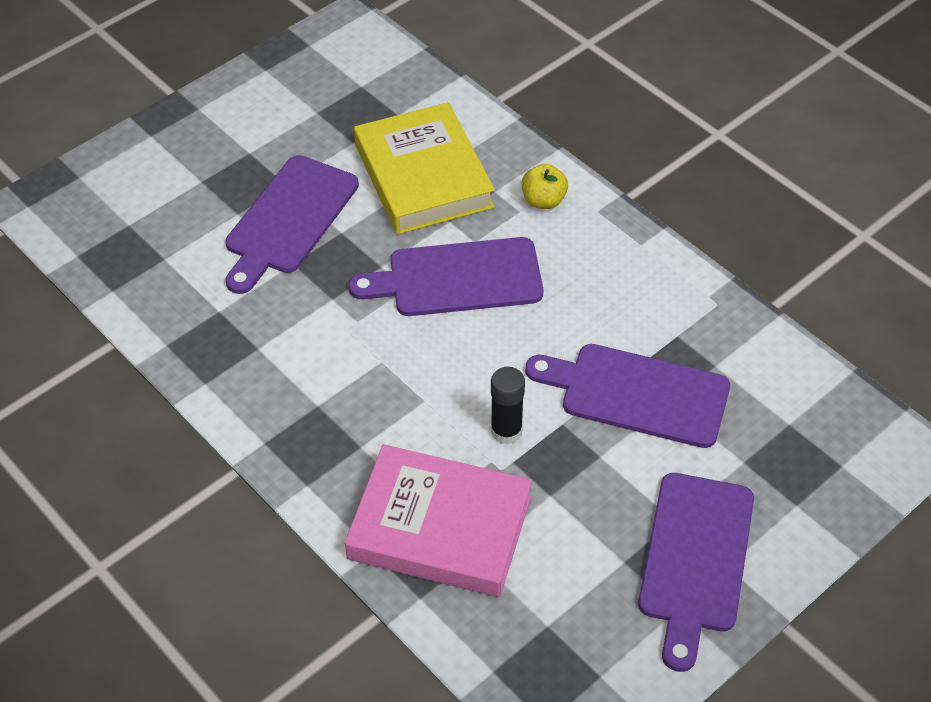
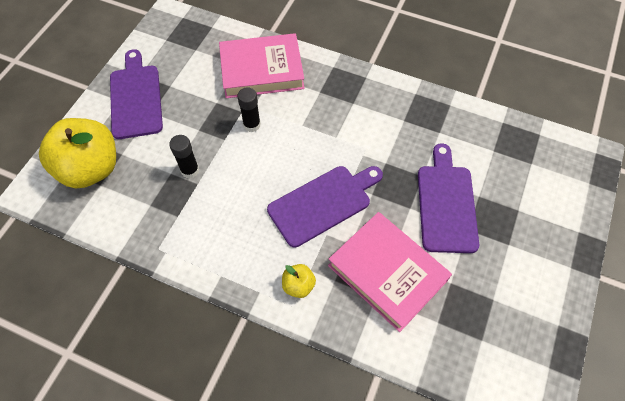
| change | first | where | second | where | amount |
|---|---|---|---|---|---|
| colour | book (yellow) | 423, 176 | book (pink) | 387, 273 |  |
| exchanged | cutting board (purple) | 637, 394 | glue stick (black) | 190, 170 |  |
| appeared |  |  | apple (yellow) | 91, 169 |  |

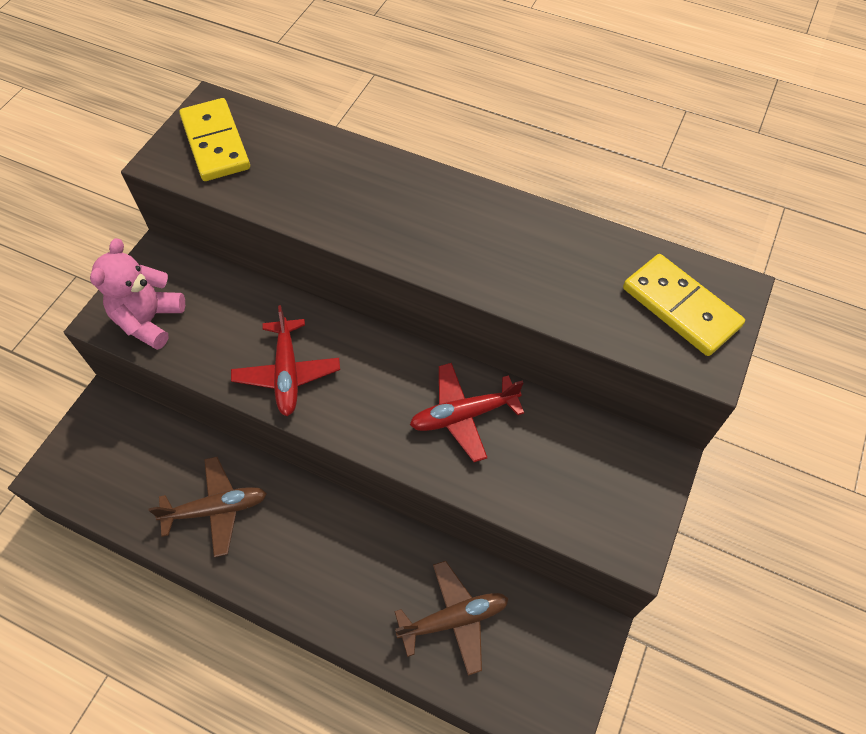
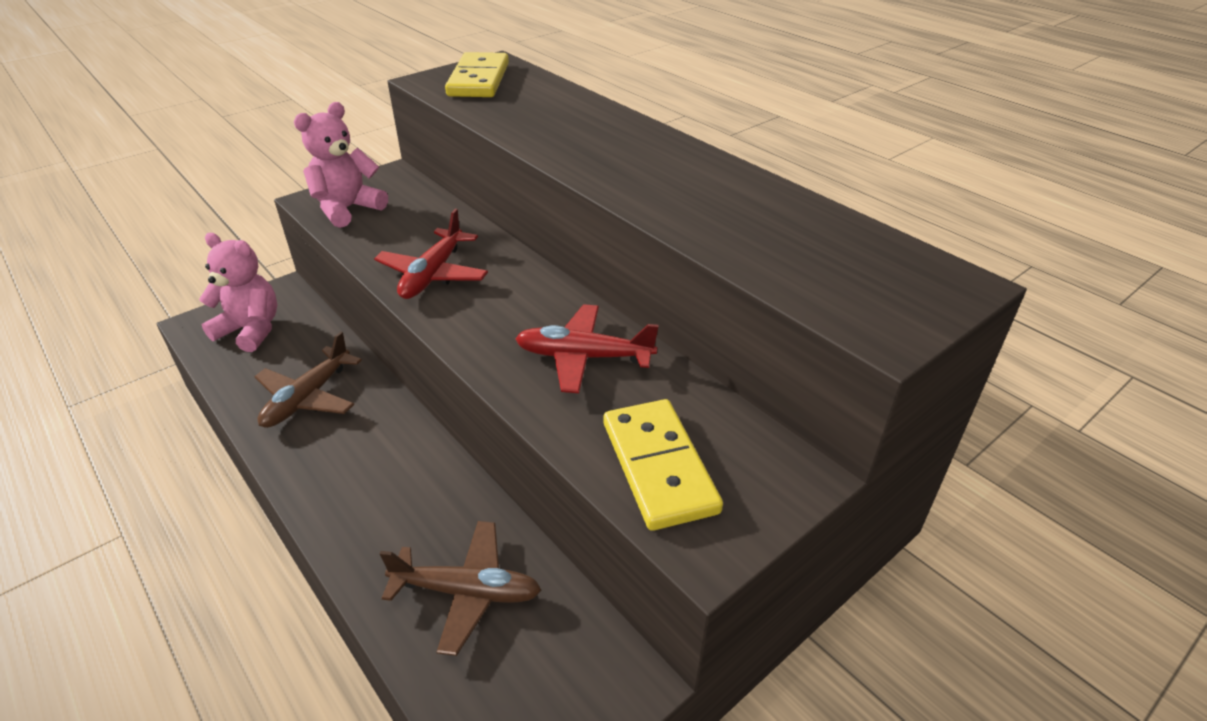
| change | first | where | second | where | amount |
|---|---|---|---|---|---|
| spun | plane (brown) | 216, 509 |  | 307, 398 | 105 degrees clockwise |
| relocated | domino (yellow) | 680, 307 |  | 658, 466 |  |
| appeared |  |  | teddy bear (pink) | 251, 330 |  |

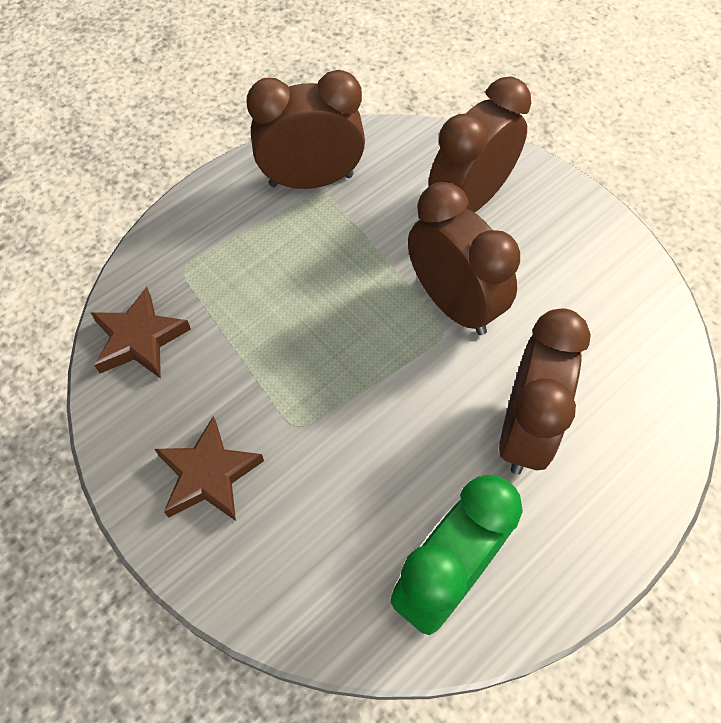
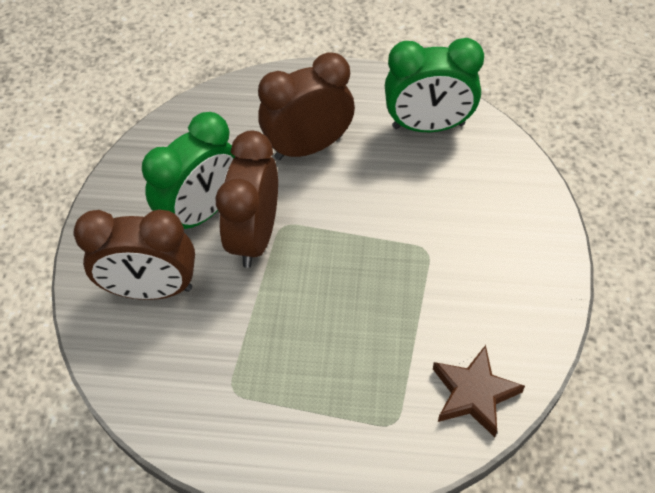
| change | first | where | second | where | amount |
|---|---|---|---|---|---|
| missing | star (brown) | 208, 475 |  |  |  |
| missing | clock (brown) | 311, 180 |  |  |  |
| appeared |  |  | clock (green) | 202, 212 |  |

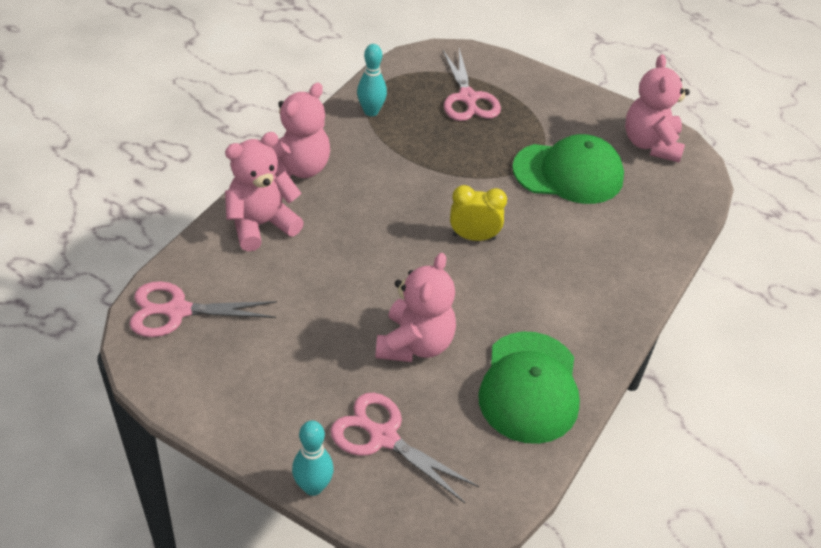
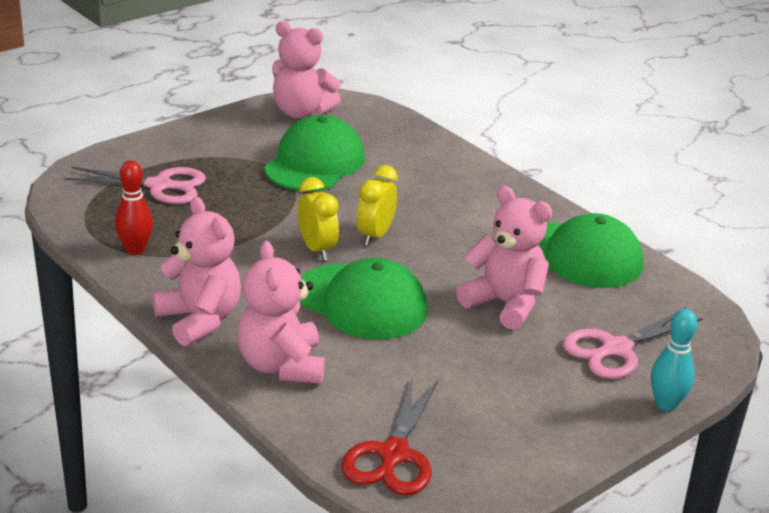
| change | first | where | second | where | amount |
|---|---|---|---|---|---|
| colour | scissors (pink) | 177, 311 | scissors (red) | 393, 454 |  |
| colour | bowling pin (turquoise) | 371, 111 | bowling pin (red) | 135, 250 |  |
| appeared |  |  | clock (yellow) | 317, 249 |  |
| appeared |  |  | cap (green) | 361, 302 |  |

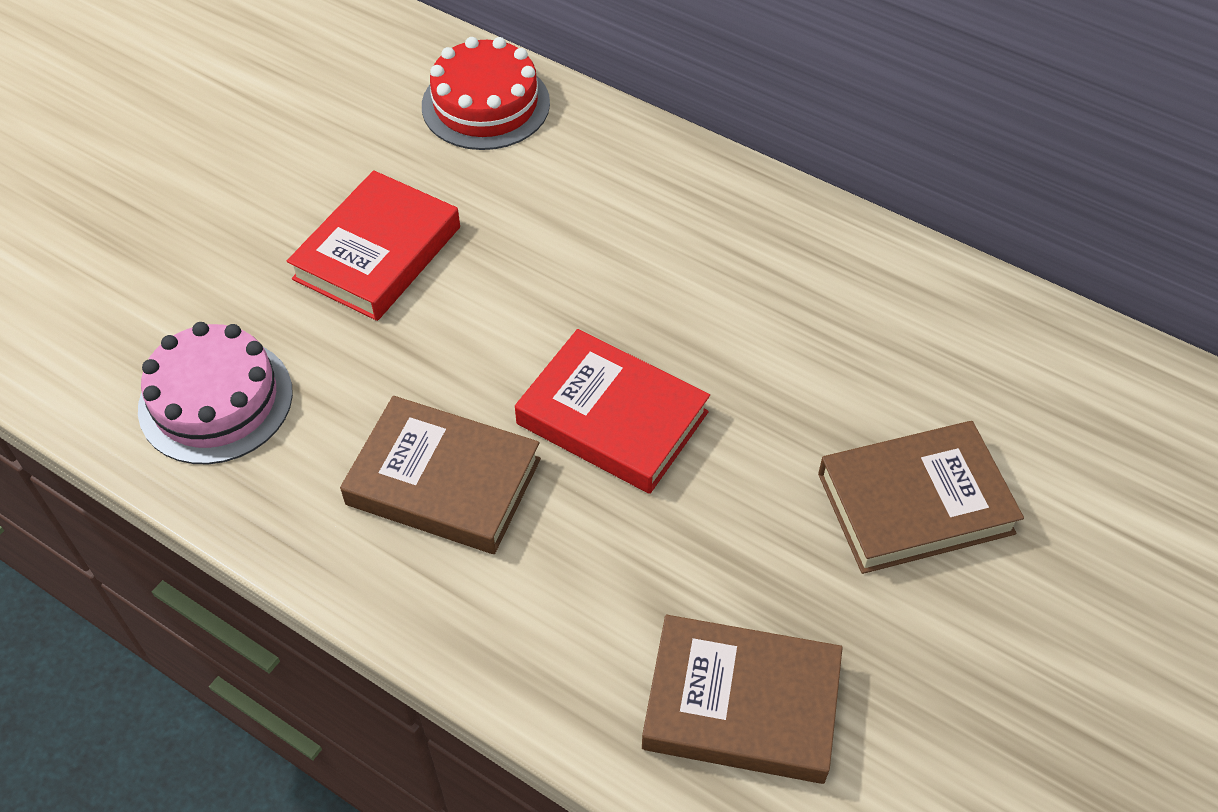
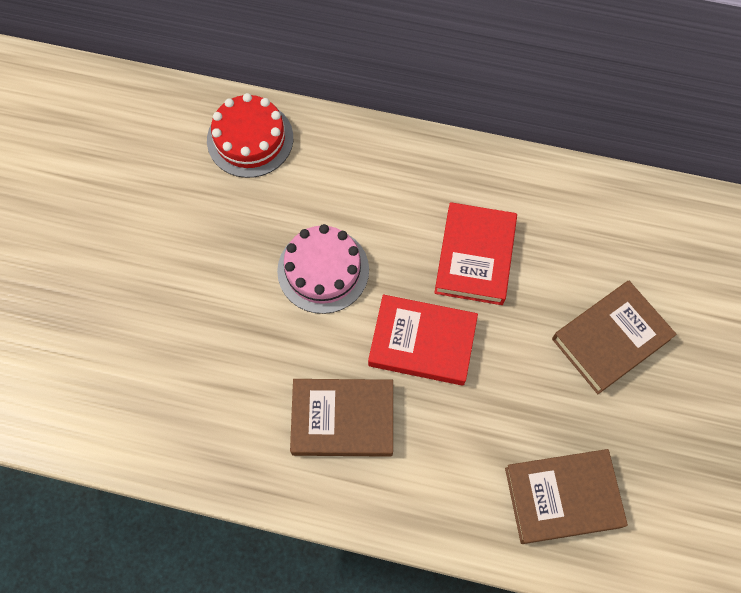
| change | first | where | second | where | amount |
|---|---|---|---|---|---|
| relocated | cake (pink) | 216, 400 |  | 323, 270 |  |
| relocated | book (red) | 377, 253 |  | 475, 256 |  |

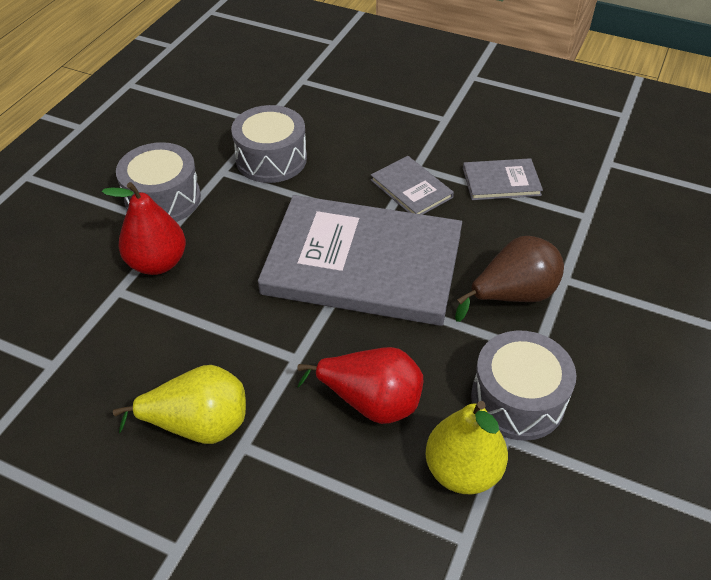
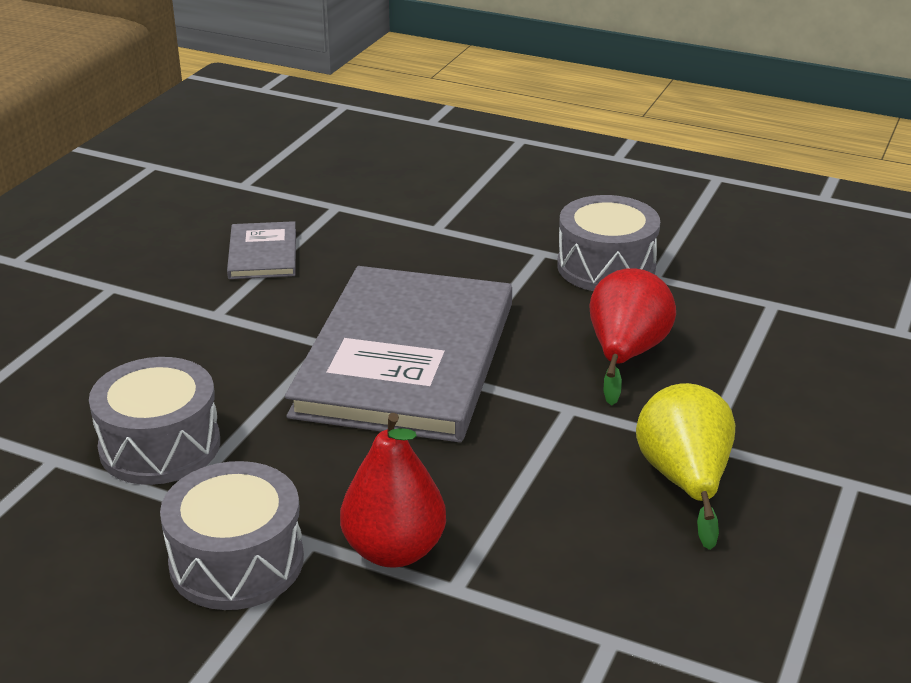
| change | first | where | second | where | amount |
|---|---|---|---|---|---|
| missing | book (grey) | 411, 189 |  |  |  |
| missing | pear (yellow) | 462, 471 |  |  |  |
| missing | pear (brown) | 512, 295 |  |  |  |

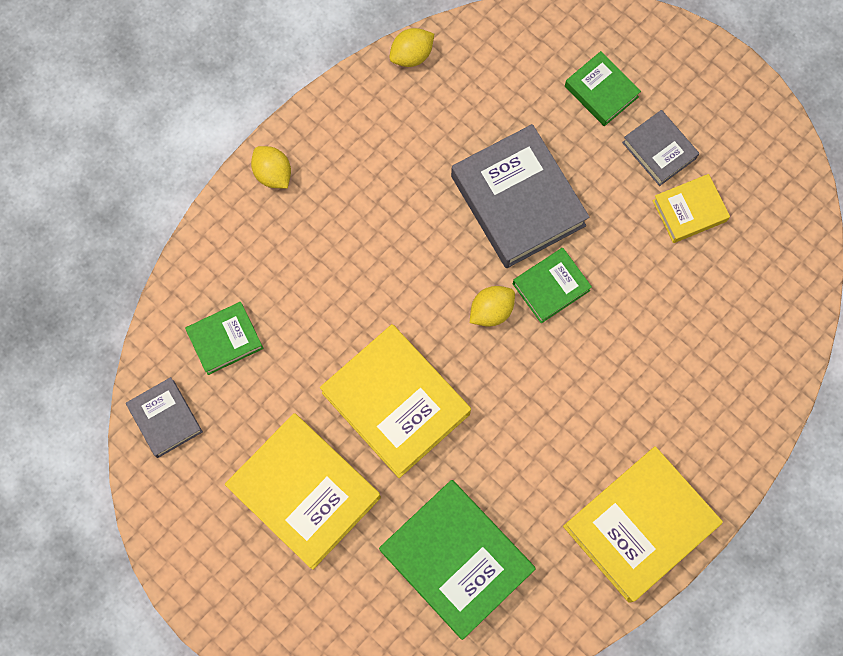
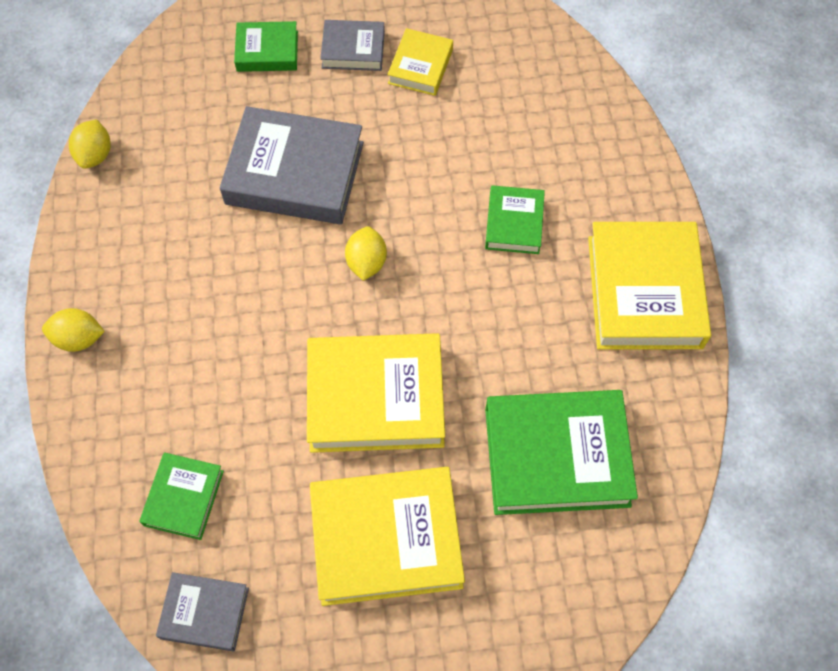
| change | first | where | second | where | amount |
|---|---|---|---|---|---|
| relocated | book (green) | 551, 287 |  | 514, 223 |  |

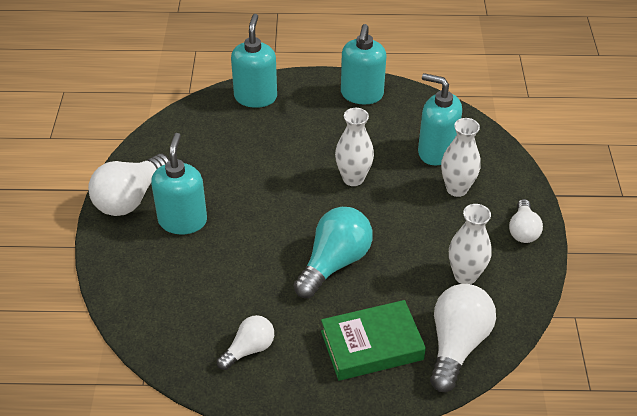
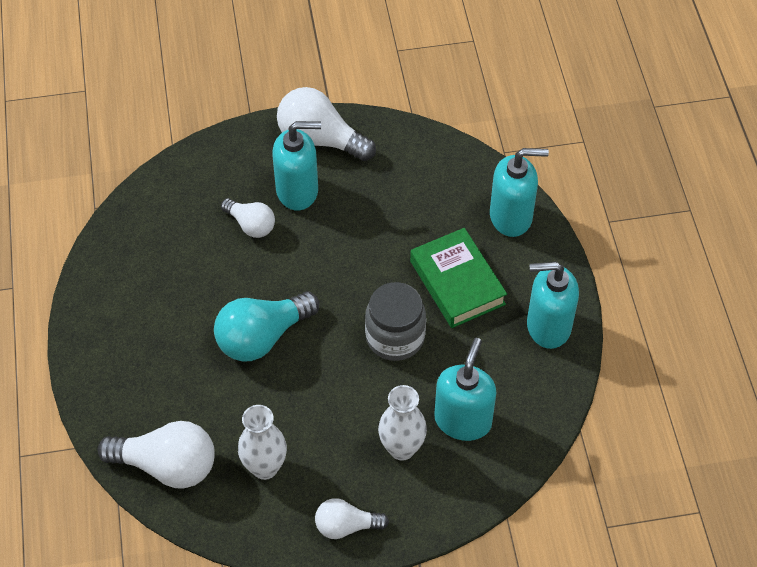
| change | first | where | second | where | amount |
|---|---|---|---|---|---|
| relocated | light bulb (white) | 249, 349 |  | 251, 225 |  |
| spun | light bulb (turquoise) | 334, 263 |  | 262, 337 | 120 degrees clockwise |
| relocated | book (green) | 371, 345 |  | 457, 283 |  |
| exchanged | vase (white) | 353, 178 | jar (grey) | 395, 337 |  |

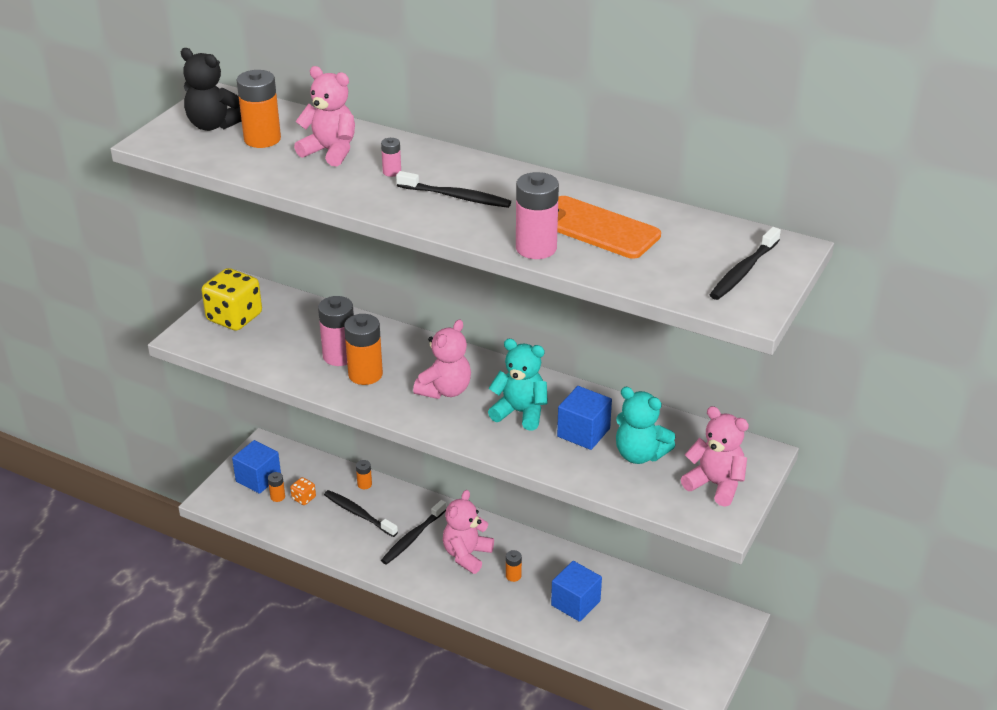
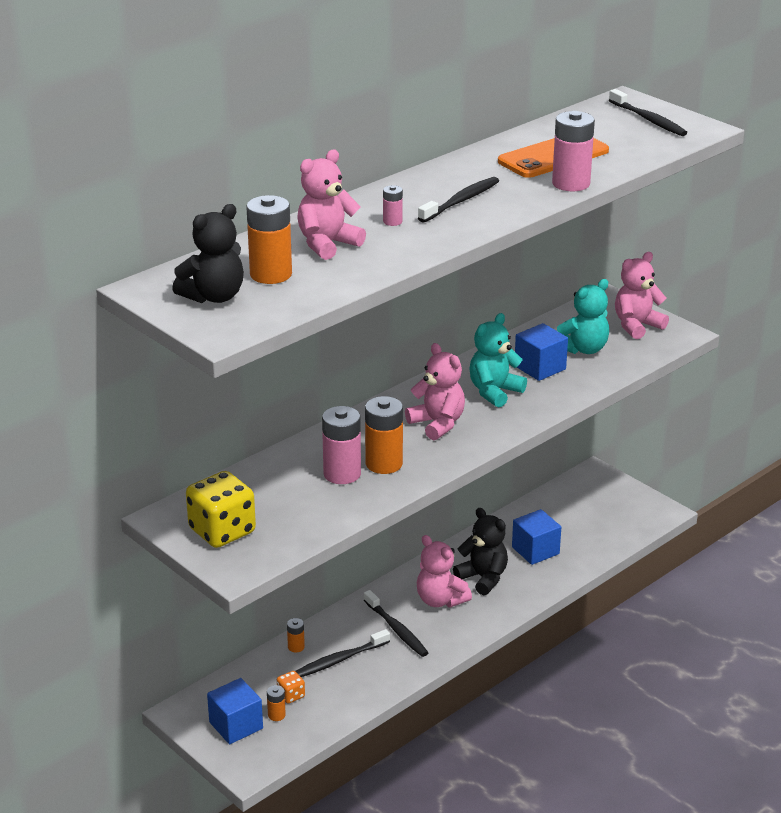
| change | first | where | second | where | amount |
|---|---|---|---|---|---|
| exchanged | battery (orange) | 513, 576 | teddy bear (black) | 483, 578 |  |

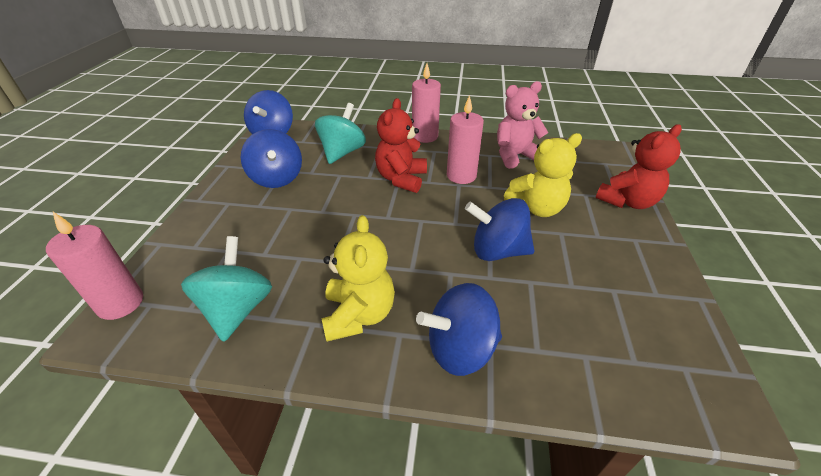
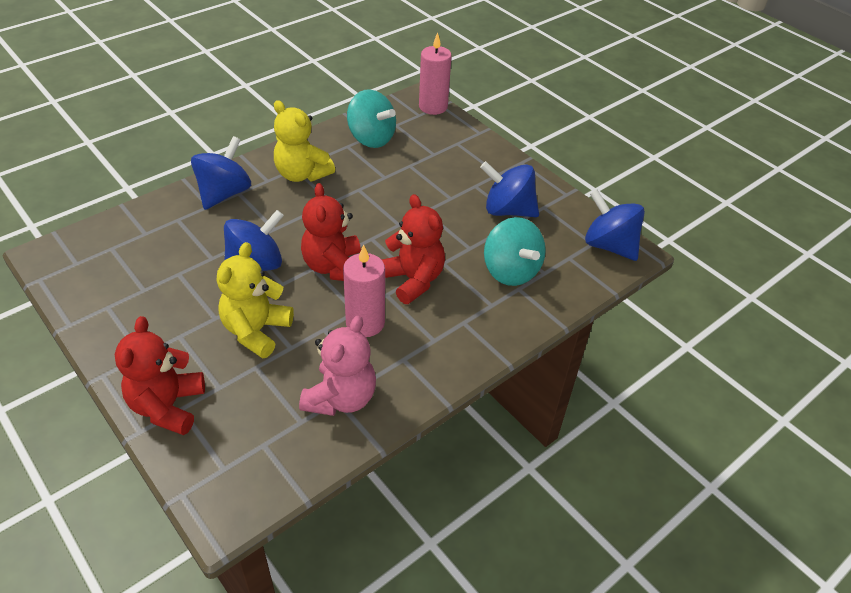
| change | first | where | second | where | amount |
|---|---|---|---|---|---|
| missing | candle (pink) | 425, 136 |  |  |  |
| appeared |  |  | teddy bear (red) | 333, 267 |  |

